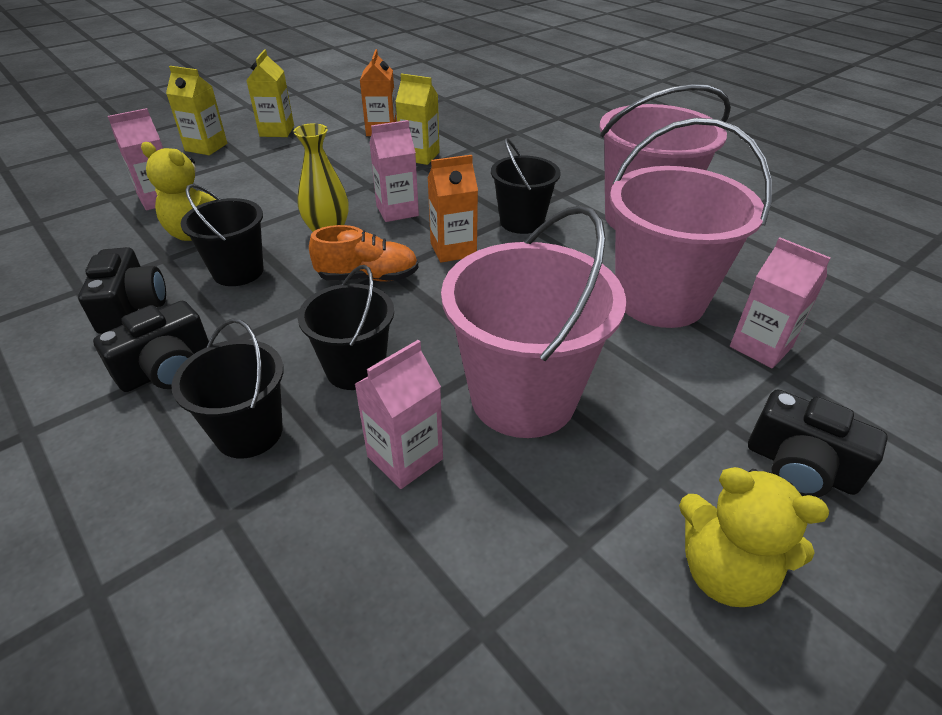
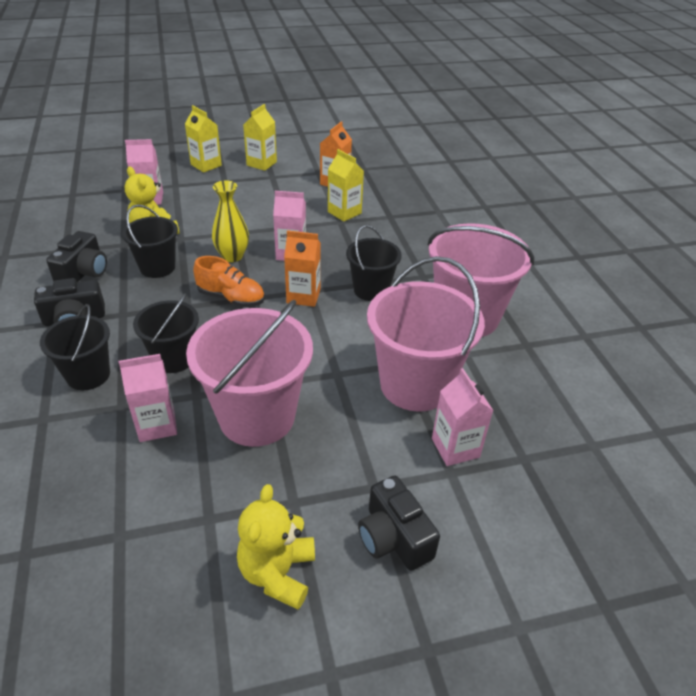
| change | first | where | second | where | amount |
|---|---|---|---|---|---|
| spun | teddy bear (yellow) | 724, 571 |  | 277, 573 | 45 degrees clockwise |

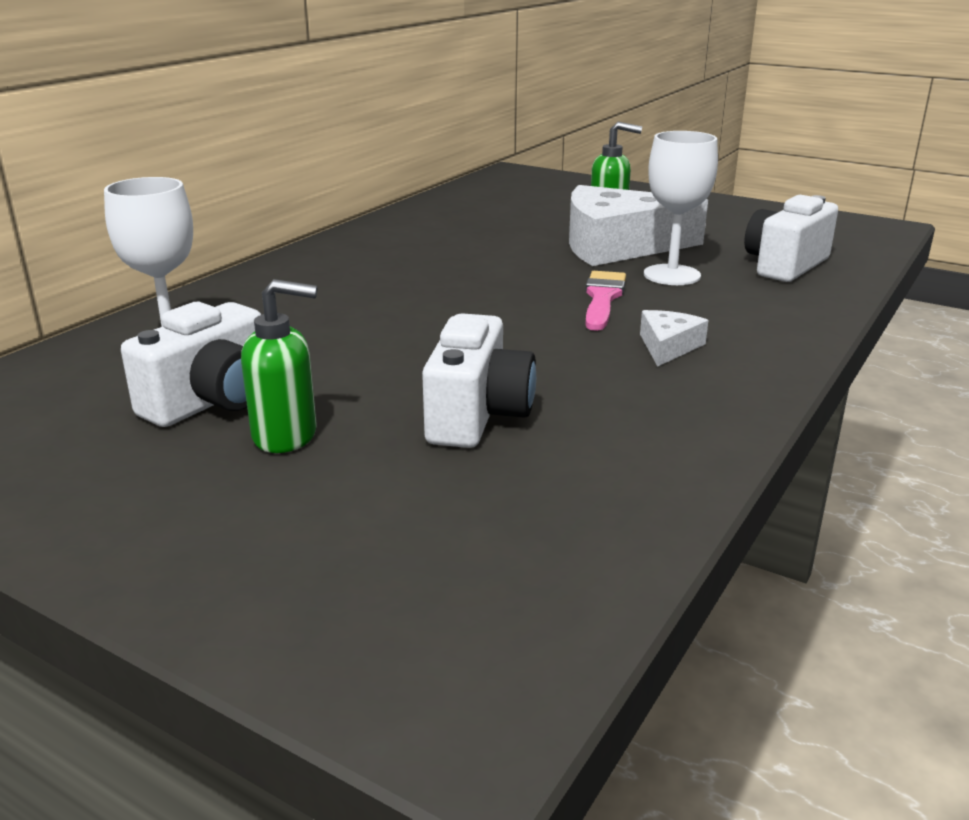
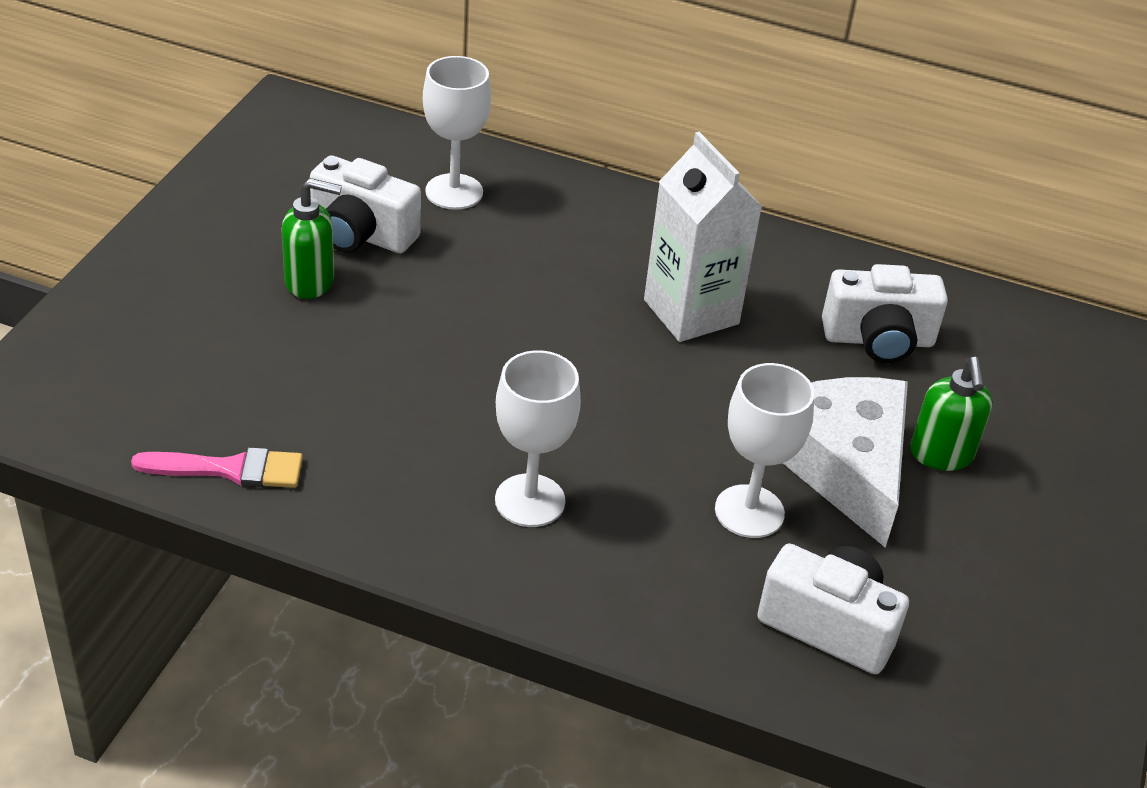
| change | first | where | second | where | amount |
|---|---|---|---|---|---|
| spun | soap dispenser (green) | 286, 436 |  | 310, 282 | 75 degrees counterclockwise |
| relocated | camera (white) | 477, 415 |  | 878, 340 |  |
| relocated | brush (pink) | 602, 298 |  | 230, 469 |  |
| exchanged | cheese (white) | 668, 346 | goblet (white) | 530, 500 |  |
| appeared |  |  | carton (white) | 691, 312 |  |

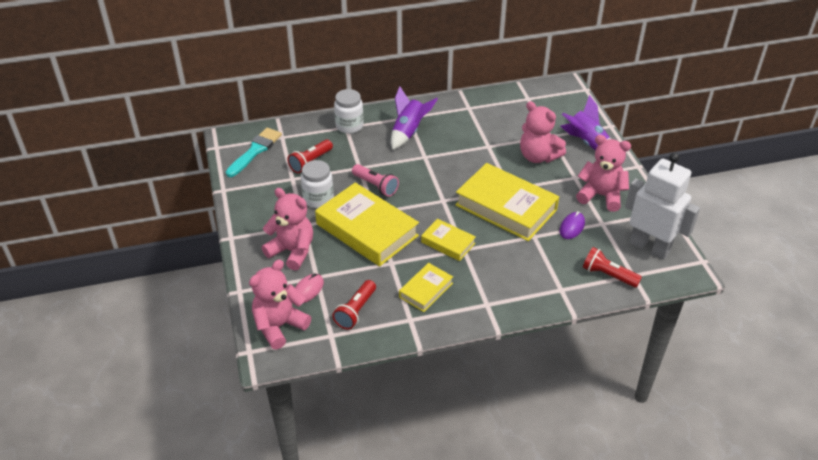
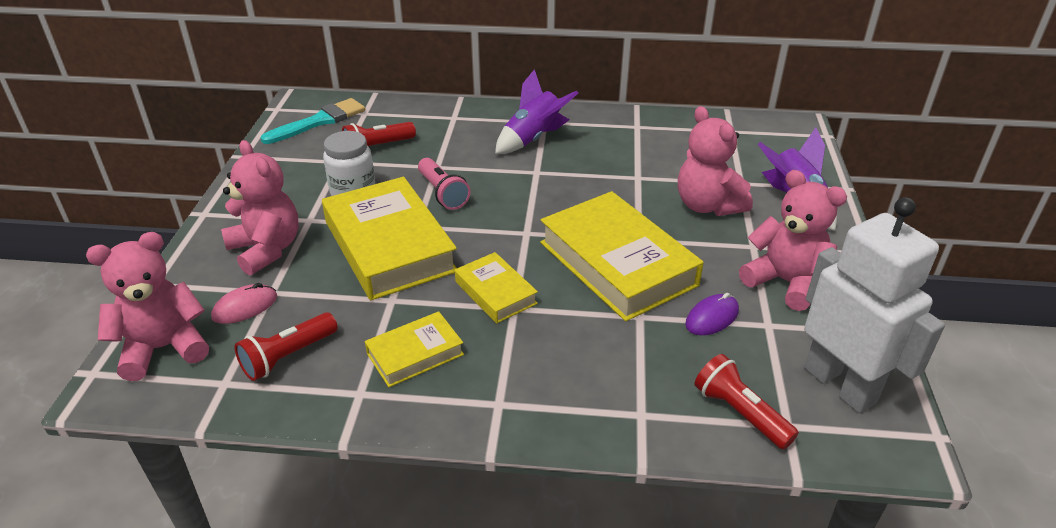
| change | first | where | second | where | amount |
|---|---|---|---|---|---|
| missing | jar (white) | 349, 126 |  |  |  |

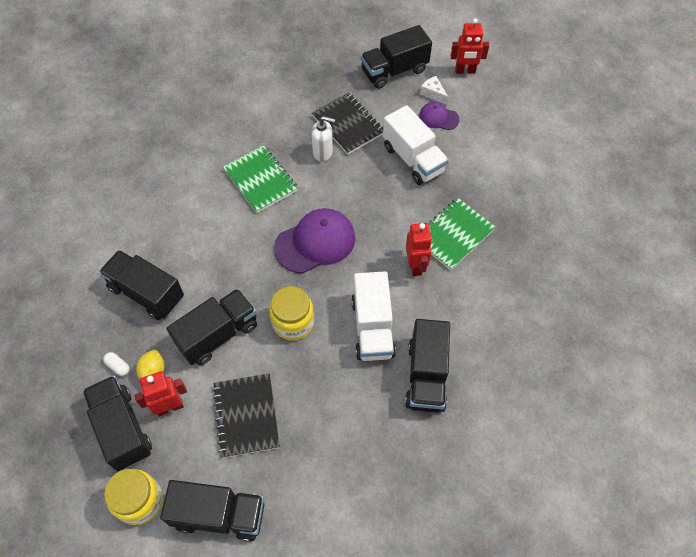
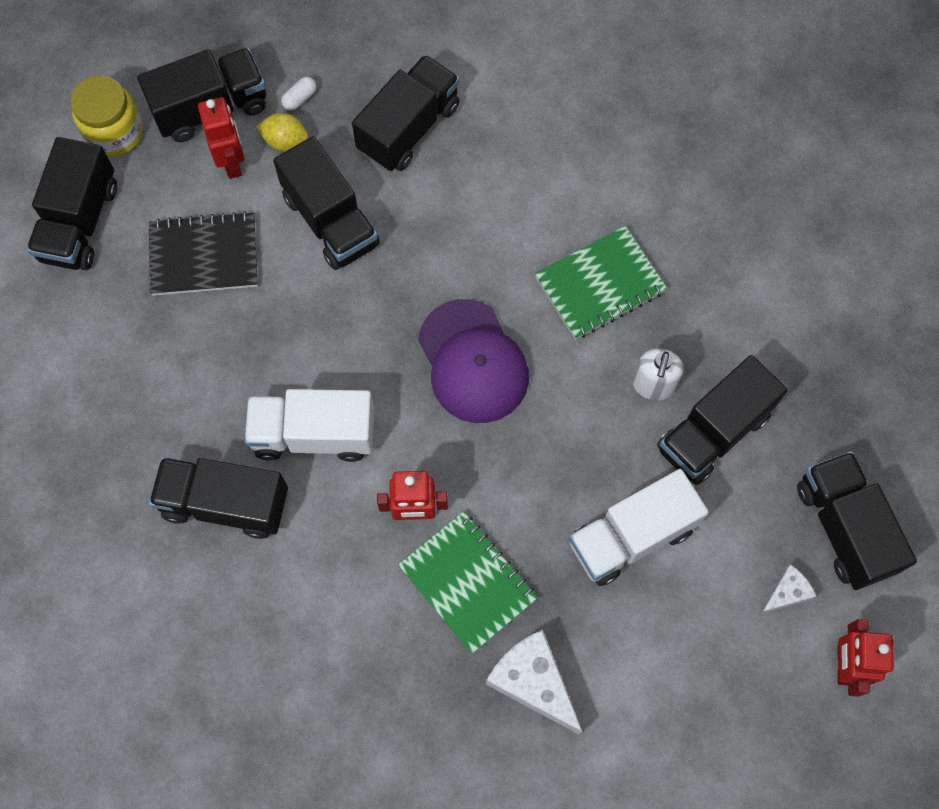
| change | first | where | second | where | amount |
|---|---|---|---|---|---|
| missing | jar (yellow) | 293, 322 |  |  |  |
| exchanged | notebook (black) | 348, 125 | truck (black) | 713, 432 |  |
| missing | cap (purple) | 438, 118 |  |  |  |
| appeared |  |  | cheese (white) | 532, 682 |  |

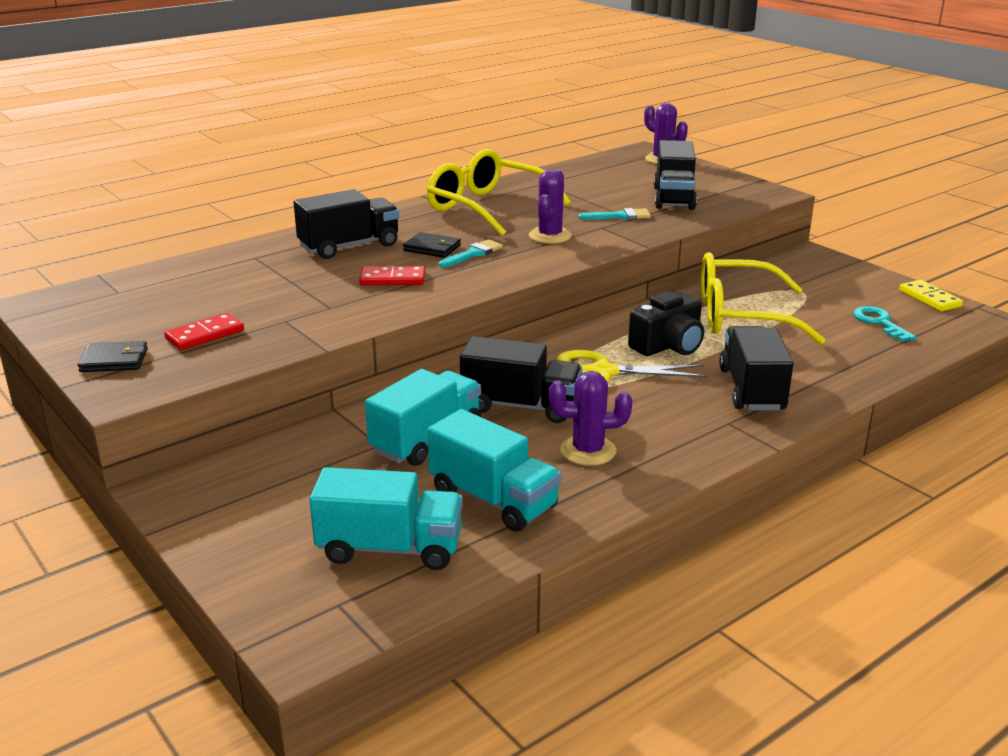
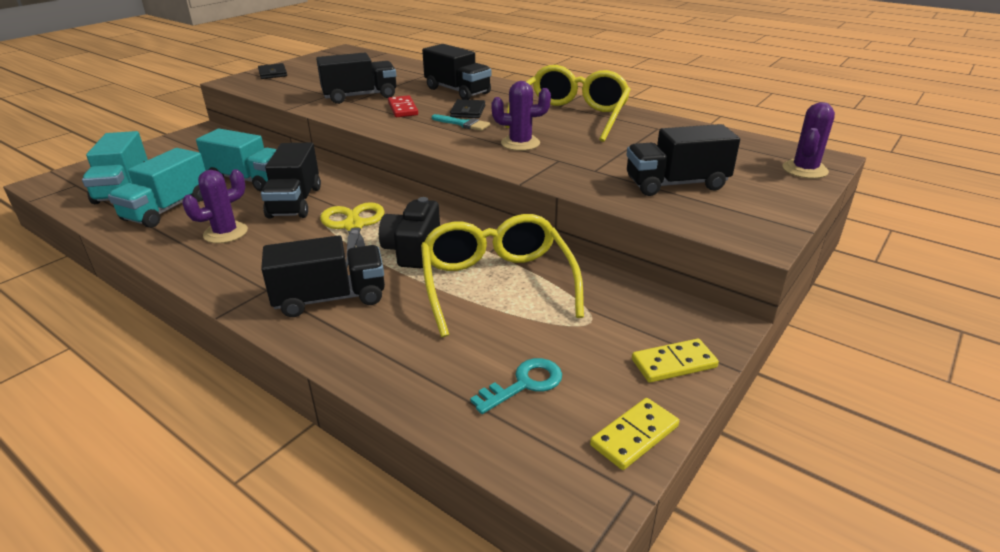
| change | first | where | second | where | amount |
|---|---|---|---|---|---|
| missing | domino (red) | 205, 335 |  |  |  |
| spun | cactus (purple) | 588, 451 |  | 225, 233 | 60 degrees clockwise |
| missing | brush (turquoise) | 620, 216 |  |  |  |
| spun | camera (black) | 668, 346 |  | 413, 250 | 60 degrees clockwise |
| appeared |  |  | truck (black) | 360, 96 |  |
| appeared |  |  | domino (yellow) | 674, 363 |  |

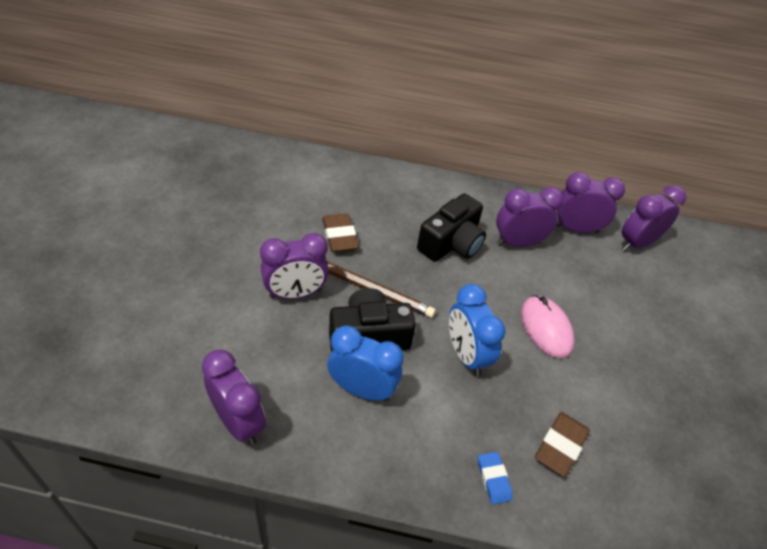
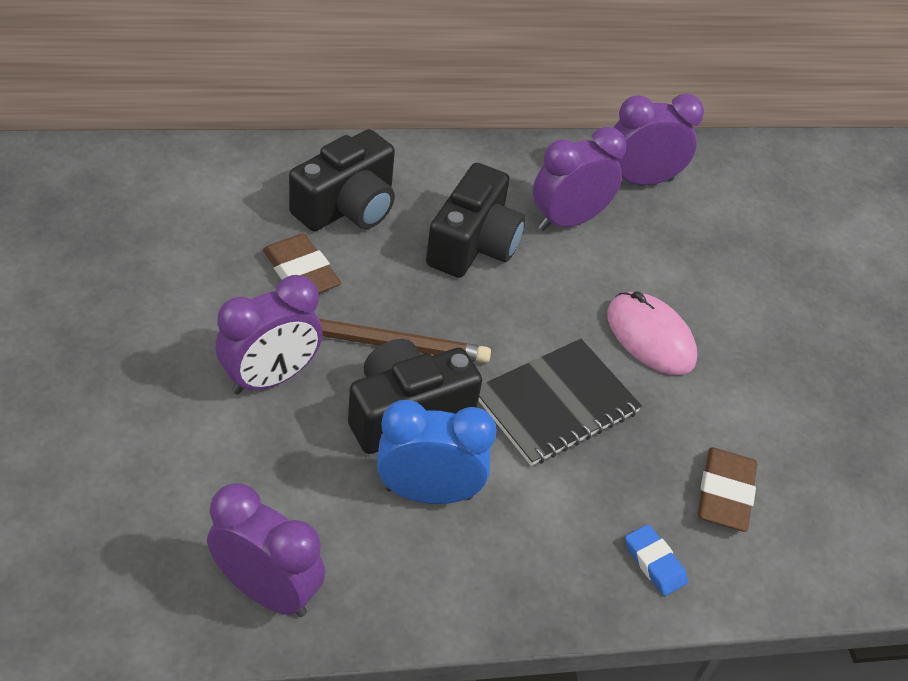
| change | first | where | second | where | amount |
|---|---|---|---|---|---|
| exchanged | clock (blue) | 466, 355 | notebook (black) | 555, 404 |  |
| missing | clock (purple) | 637, 243 |  |  |  |
| appeared |  |  | camera (black) | 347, 207 |  |

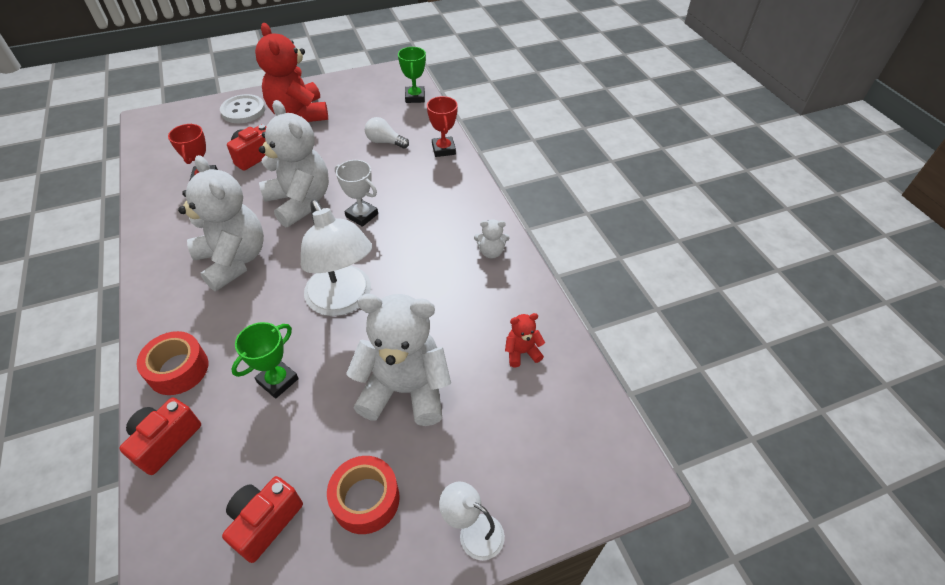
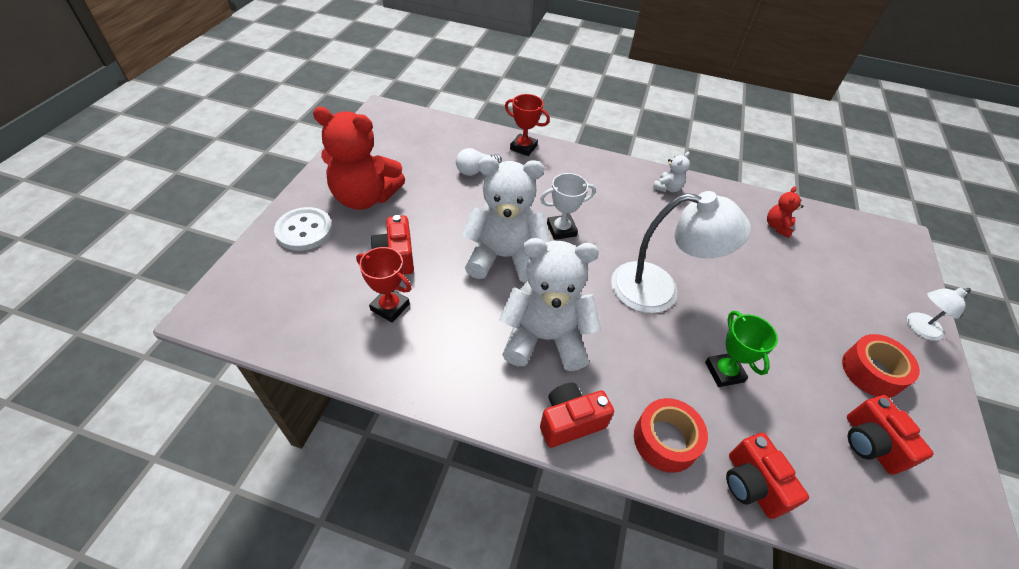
| change | first | where | second | where | amount |
|---|---|---|---|---|---|
| missing | teddy bear (white) | 405, 389 |  |  |  |
| missing | trophy (green) | 415, 97 |  |  |  |
| appeared |  |  | camera (red) | 570, 421 |  |

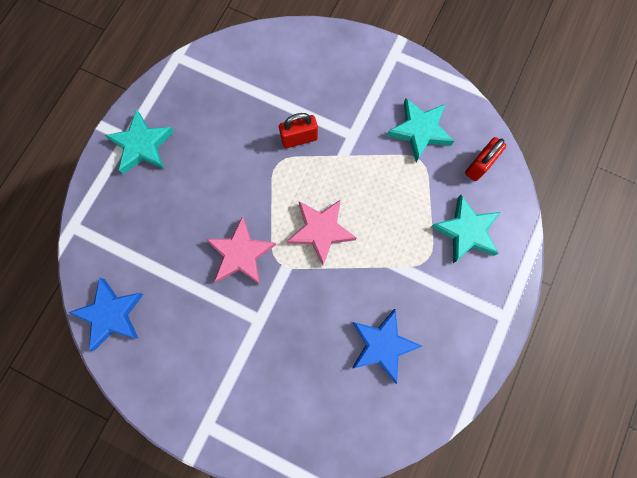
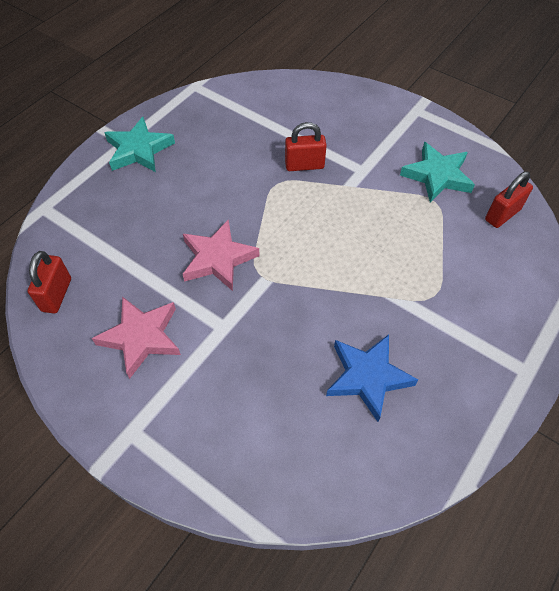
| change | first | where | second | where | amount |
|---|---|---|---|---|---|
| exchanged | star (blue) | 111, 314 | padlock (red) | 56, 295 |  |
| relocated | star (pink) | 321, 230 |  | 141, 337 |  |
| missing | star (turquoise) | 466, 231 |  |  |  |

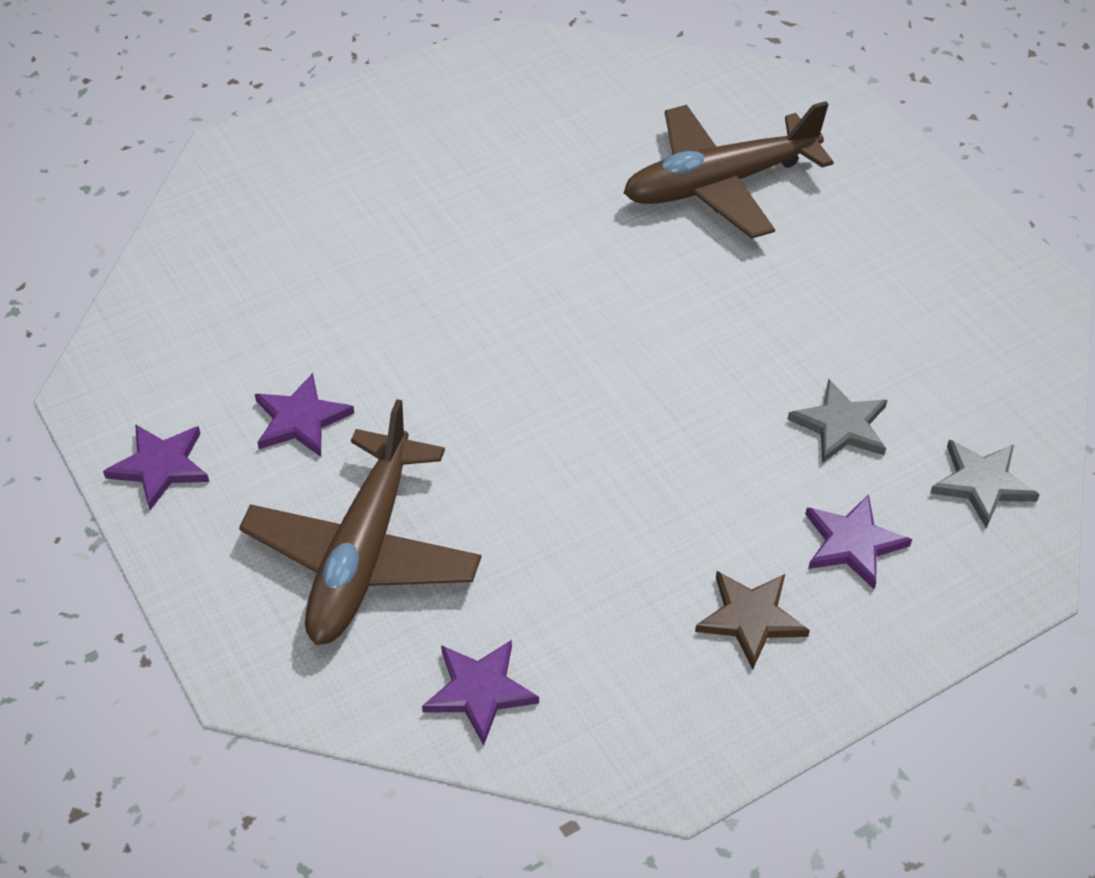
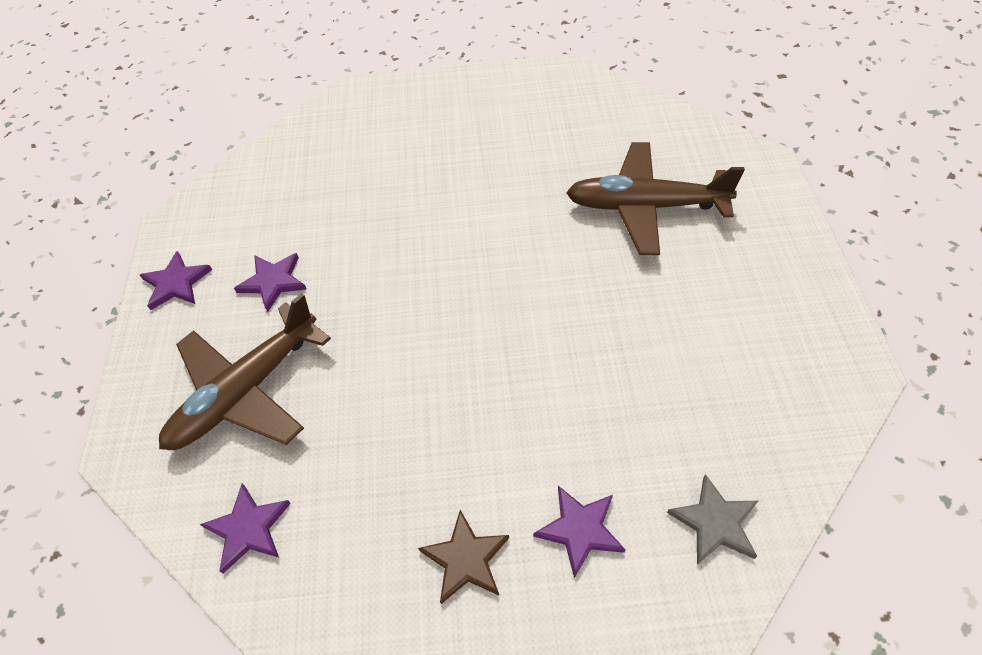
| change | first | where | second | where | amount |
|---|---|---|---|---|---|
| missing | star (grey) | 841, 425 |  |  |  |

